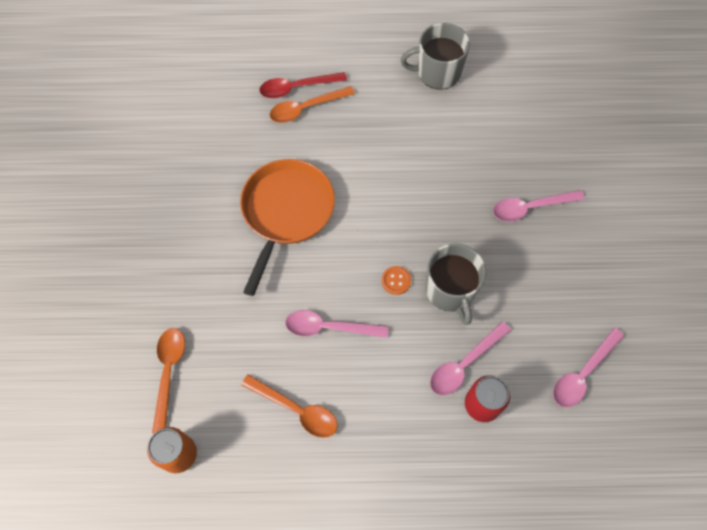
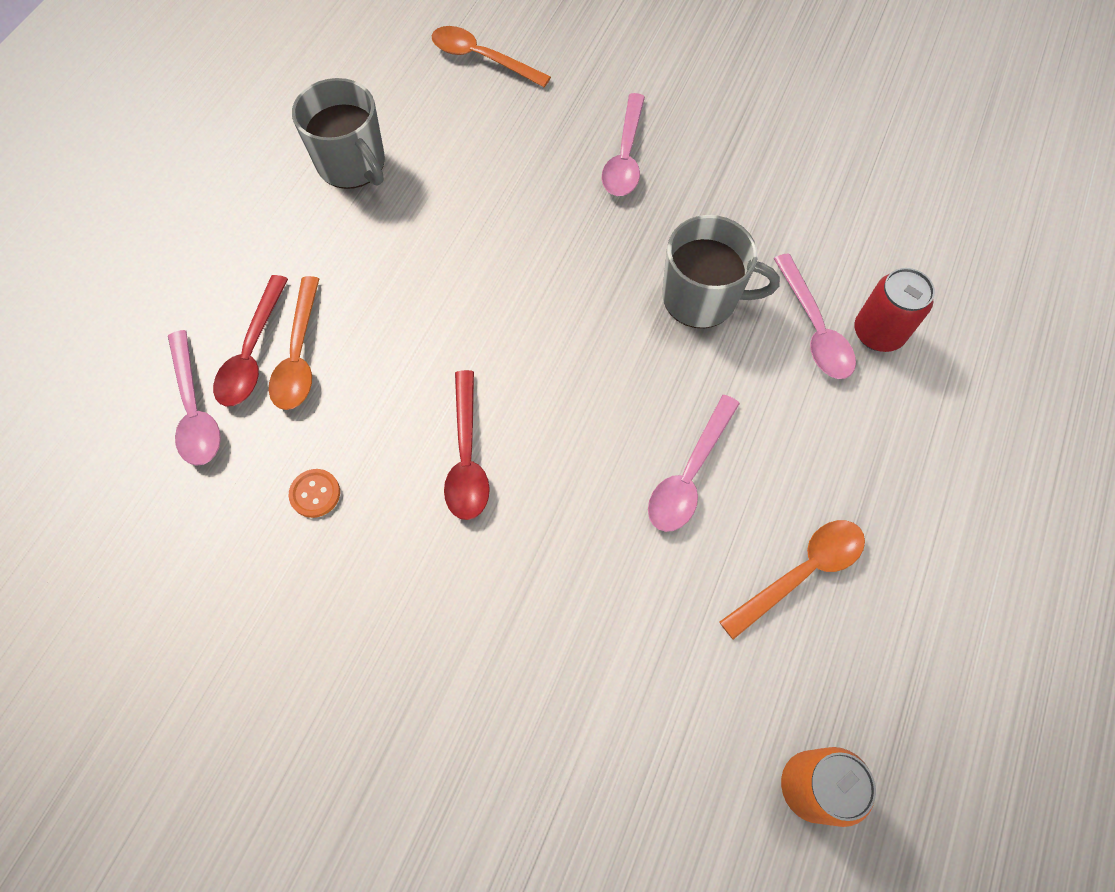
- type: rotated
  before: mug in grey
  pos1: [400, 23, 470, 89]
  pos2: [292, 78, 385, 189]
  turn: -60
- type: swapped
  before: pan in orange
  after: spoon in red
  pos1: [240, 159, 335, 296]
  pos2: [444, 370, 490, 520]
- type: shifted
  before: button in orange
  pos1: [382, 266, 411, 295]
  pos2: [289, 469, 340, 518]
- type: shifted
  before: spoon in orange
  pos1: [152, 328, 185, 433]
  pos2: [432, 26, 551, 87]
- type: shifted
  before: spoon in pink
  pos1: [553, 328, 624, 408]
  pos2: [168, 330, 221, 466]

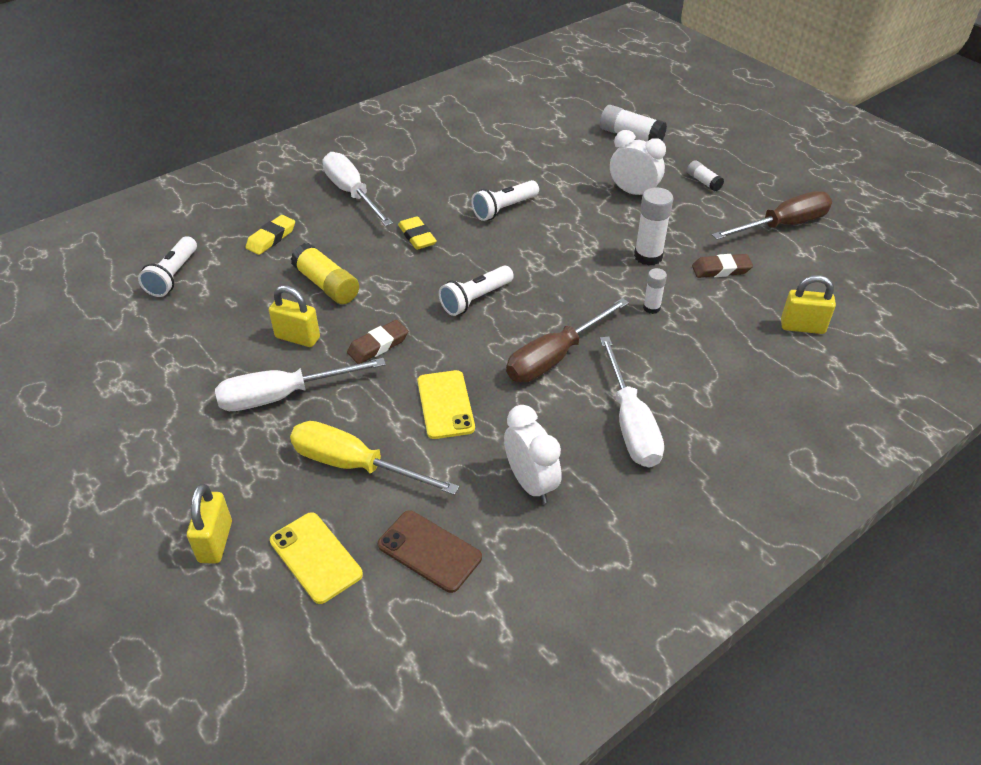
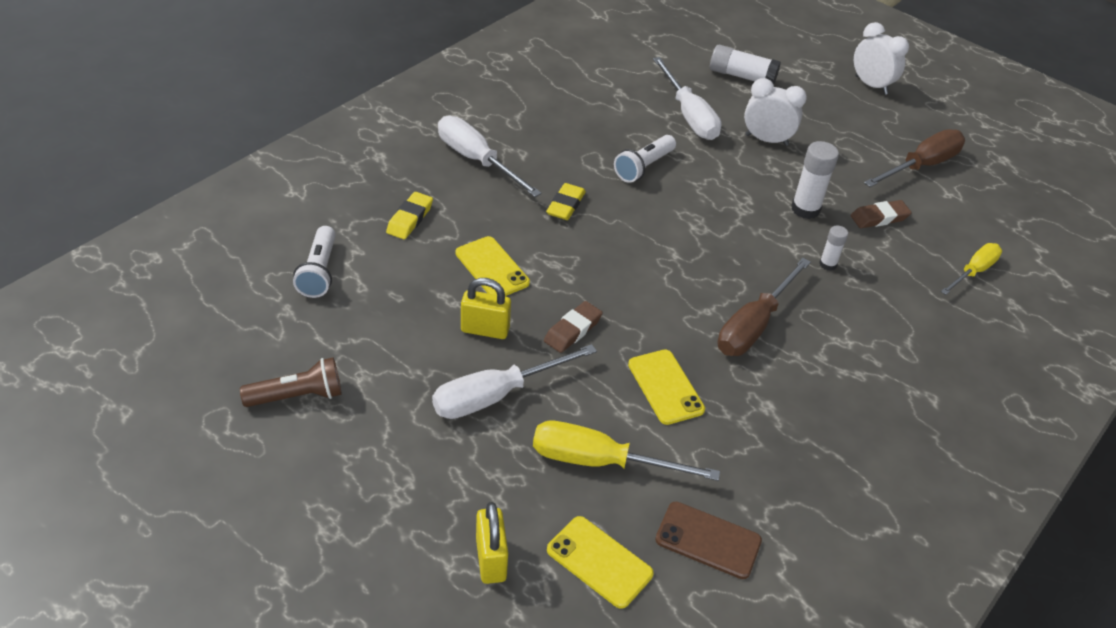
- type: gone
  before: glue stick in white
  pos1: [687, 160, 724, 192]
- type: rotated
  before: eraser in yellow
  pos1: [398, 216, 437, 250]
  pos2: [546, 183, 586, 220]
  turn: 60
- type: swapped
  before: glue stick in yellow
  after: phone in yellow
  pos1: [291, 243, 359, 304]
  pos2: [455, 236, 530, 296]
- type: gone
  before: flashlight in white
  pos1: [439, 265, 514, 316]
- type: swapped
  before: padlock in yellow
  after: screwdriver in yellow
  pos1: [781, 275, 836, 334]
  pos2: [941, 243, 1002, 295]
- type: shifted
  before: screwdriver in white
  pos1: [600, 336, 664, 468]
  pos2: [653, 57, 722, 140]
- type: shifted
  before: clock in white
  pos1: [504, 405, 562, 504]
  pos2: [854, 22, 909, 95]
- type: new
  after: flashlight in brown
  pos2: [240, 357, 342, 407]

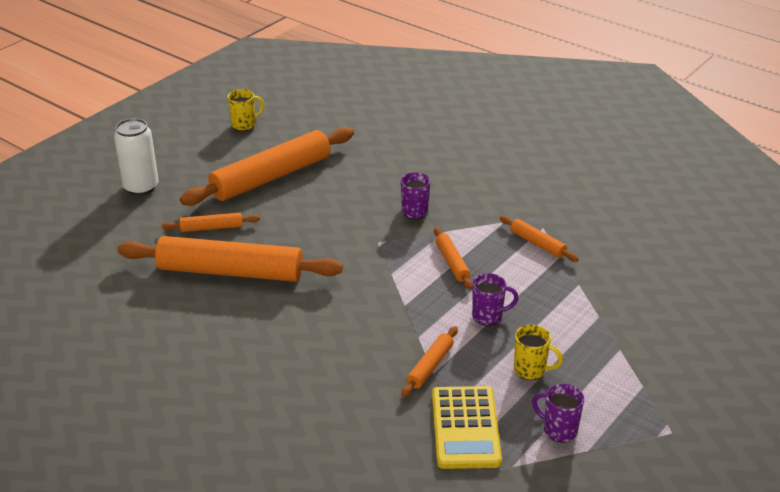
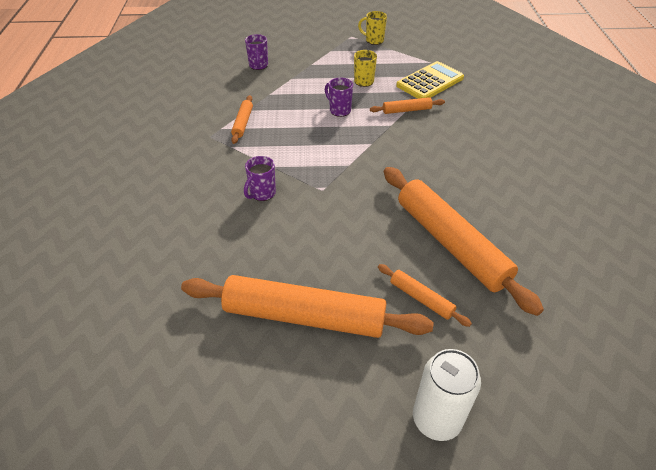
- type: shifted
  before: mug in yellow
  pos1: [227, 89, 264, 131]
  pos2: [358, 11, 387, 45]
- type: gone
  before: rolling pin in orange
  pos1: [434, 227, 473, 289]
- type: shifted
  before: mug in purple
  pos1: [532, 384, 584, 443]
  pos2: [245, 34, 268, 70]

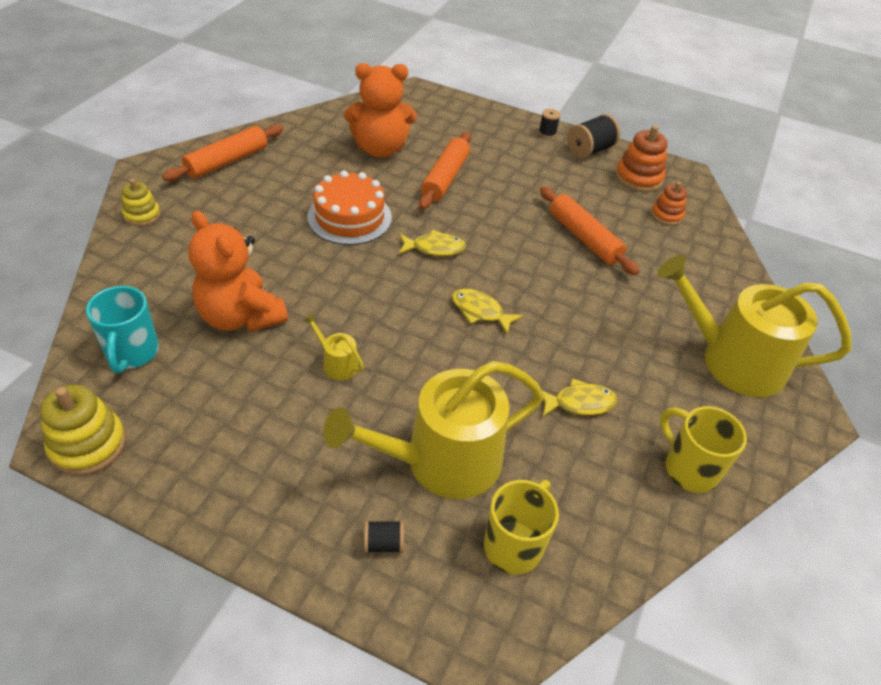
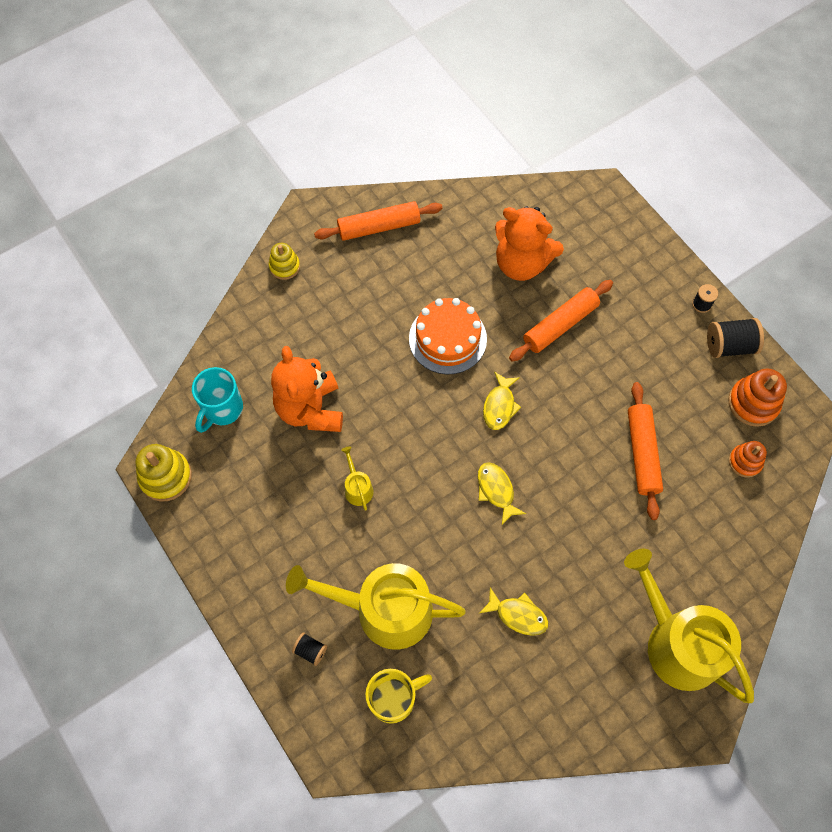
- type: rotated
  before: fish in yellow
  pos1: [399, 230, 466, 256]
  pos2: [483, 371, 521, 430]
  turn: 75
- type: gone
  before: mug in yellow
  pos1: [660, 406, 747, 493]

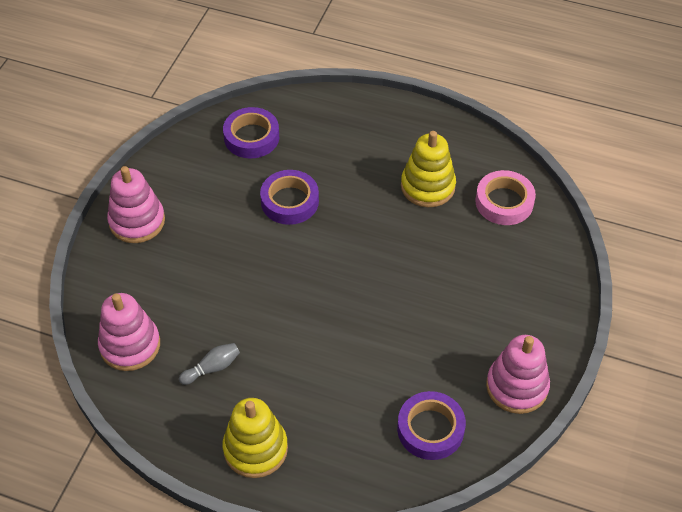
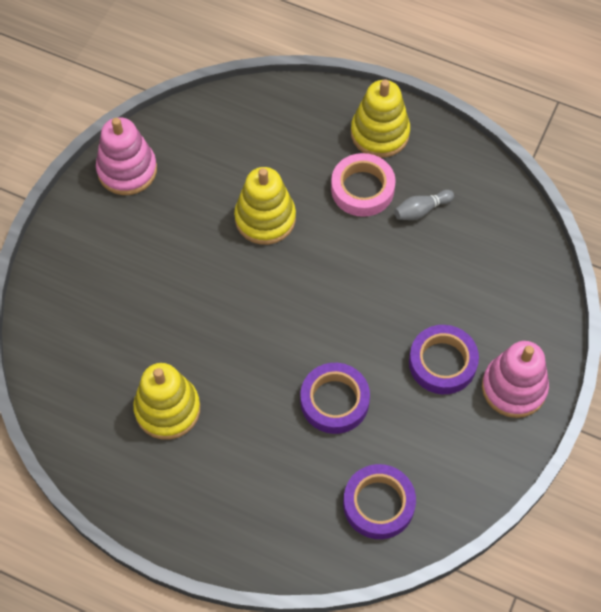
- type: shifted
  before: tape in pink
  pos1: [475, 170, 536, 225]
  pos2: [331, 153, 395, 217]
- type: gone
  before: stacking toy in pink
  pos1: [98, 293, 160, 371]
- type: shifted
  before: tape in purple
  pos1: [397, 391, 466, 460]
  pos2: [409, 325, 479, 394]
- type: new
  after: stacking toy in yellow
  pos2: [234, 167, 296, 245]

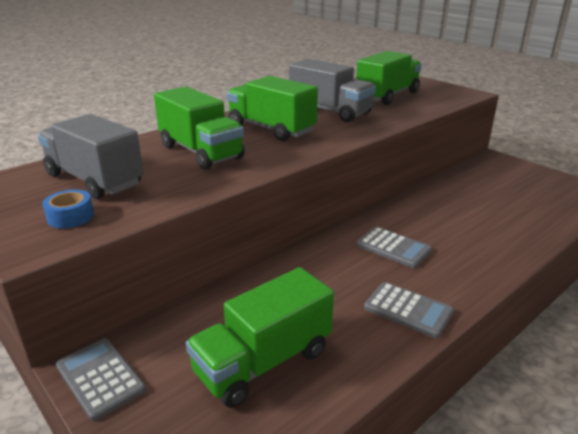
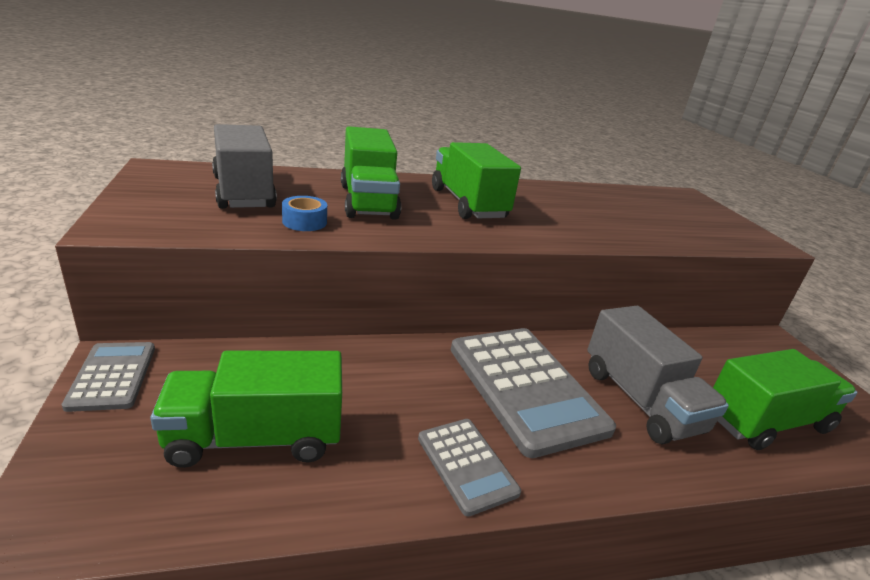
- type: shifted
  before: truck in green
  pos1: [356, 51, 422, 105]
  pos2: [713, 349, 857, 450]
- type: shifted
  before: truck in grey
  pos1: [289, 59, 376, 122]
  pos2: [587, 306, 729, 445]
- type: shifted
  before: tape in blue
  pos1: [42, 189, 94, 229]
  pos2: [282, 196, 327, 231]
- type: scaled
  before: calculator in grey
  pos1: [357, 227, 432, 268]
  pos2: [451, 328, 616, 458]
  scale: 1.9

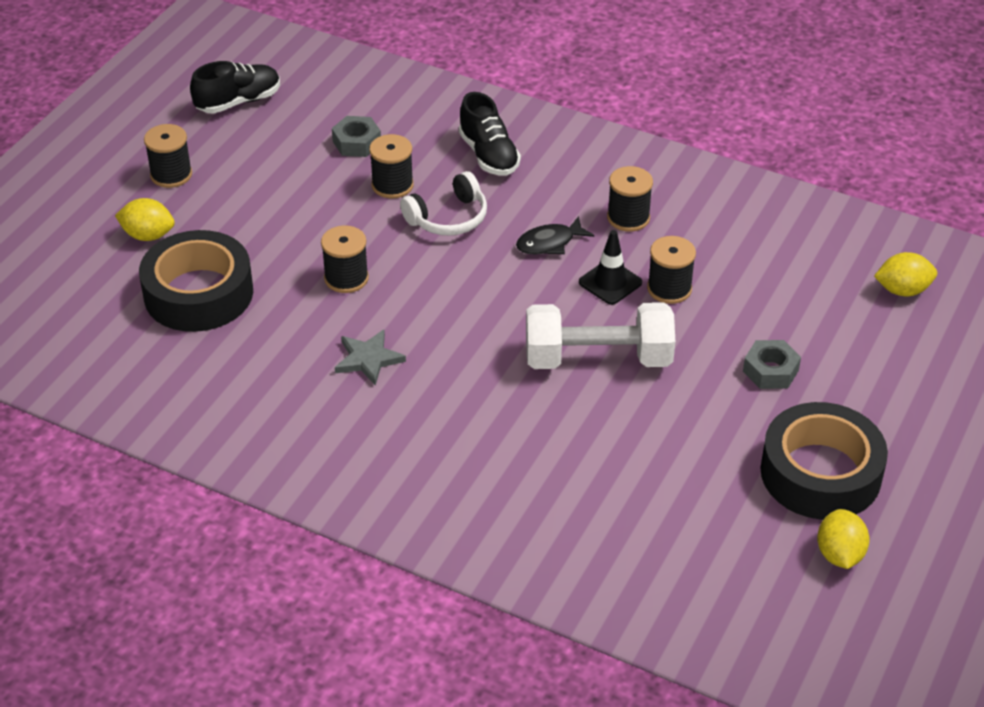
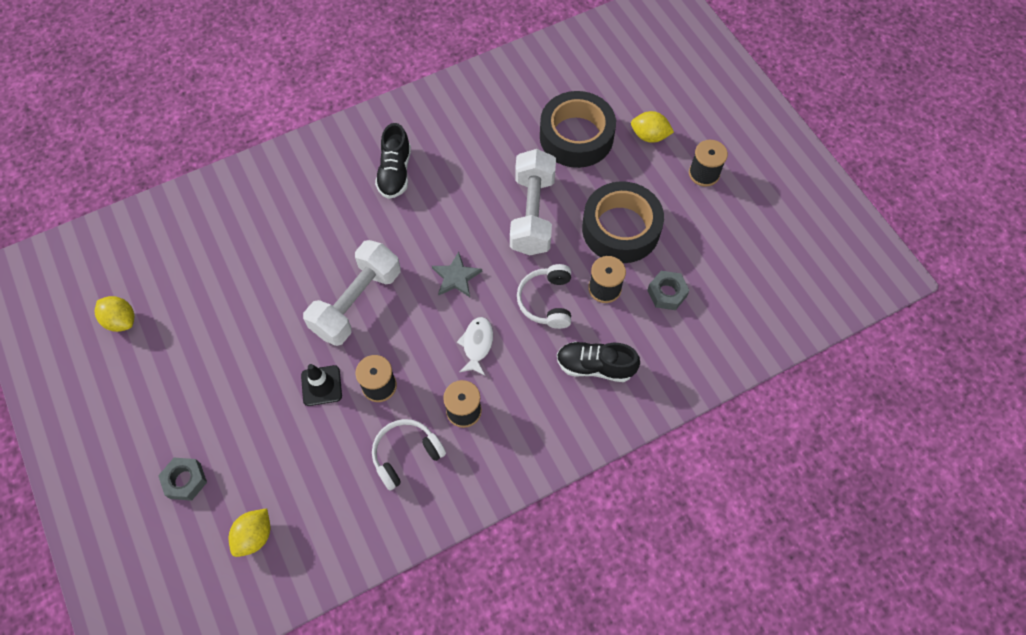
- type: shifted
  before: shoe in black
  pos1: [190, 61, 280, 114]
  pos2: [375, 123, 411, 199]
- type: rotated
  before: lemon in yellow
  pos1: [115, 198, 175, 241]
  pos2: [631, 111, 674, 143]
  turn: 60
- type: repainted
  before: fish in black
  after: fish in white
  pos1: [516, 216, 594, 254]
  pos2: [457, 317, 493, 376]
- type: swapped
  before: spool in black
  after: dumbbell in white
  pos1: [321, 225, 369, 293]
  pos2: [510, 149, 556, 256]
- type: shifted
  before: traffic cone in black
  pos1: [579, 230, 642, 305]
  pos2: [301, 364, 342, 406]
- type: shifted
  before: star in grey
  pos1: [335, 330, 406, 386]
  pos2: [432, 251, 482, 297]
- type: shifted
  before: nut in grey
  pos1: [743, 340, 801, 389]
  pos2: [158, 458, 207, 501]
- type: shifted
  before: tape in black
  pos1: [761, 402, 888, 520]
  pos2: [582, 181, 664, 263]
- type: new
  after: headphones in white
  pos2: [372, 419, 446, 491]

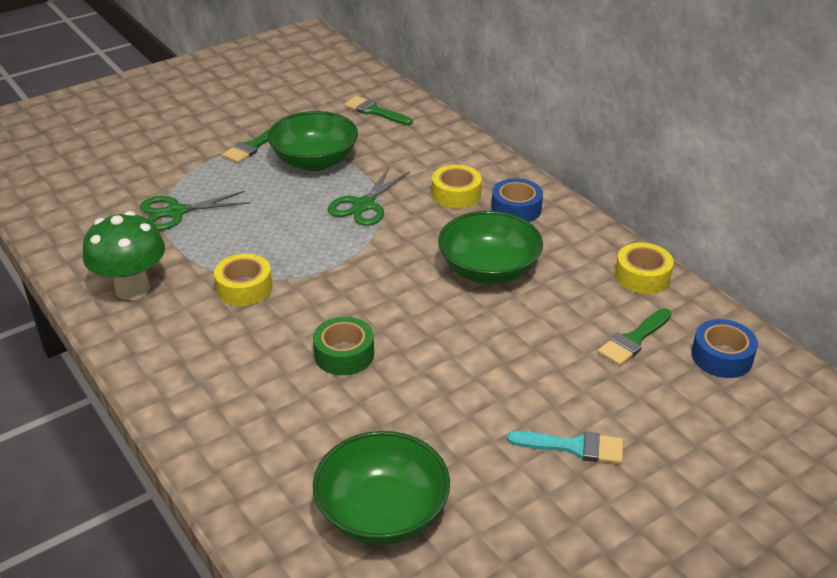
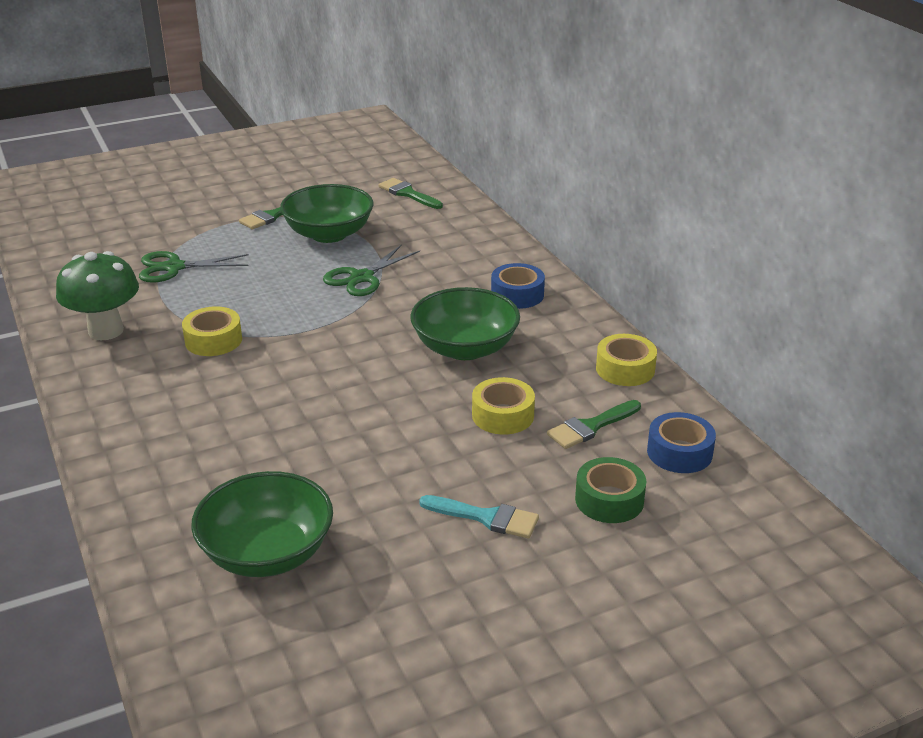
- type: shifted
  before: tape in yellow
  pos1: [432, 165, 482, 209]
  pos2: [472, 377, 535, 435]
- type: shifted
  before: tape in green
  pos1: [313, 317, 374, 375]
  pos2: [575, 457, 646, 523]

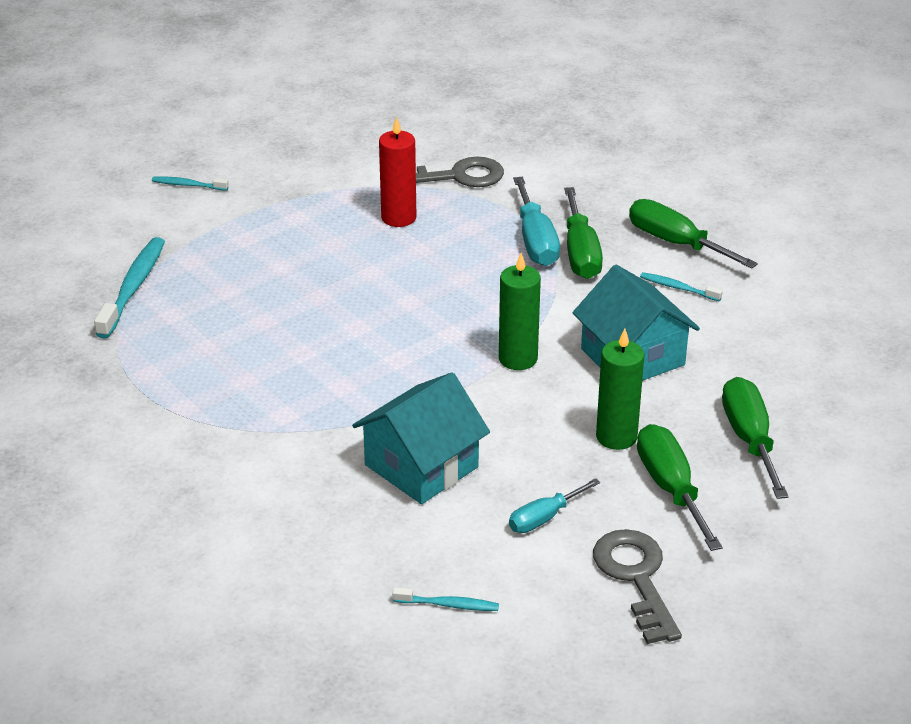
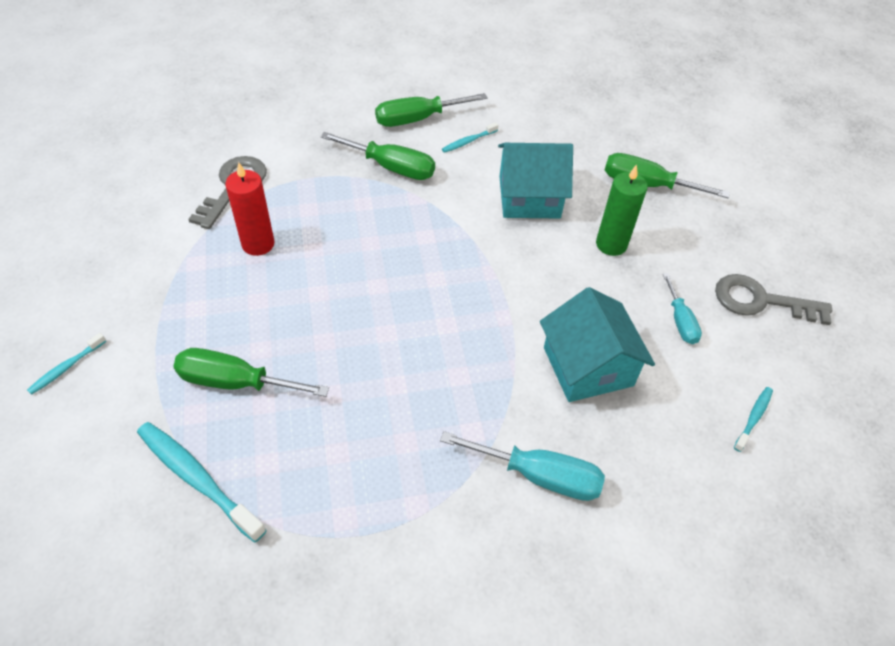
- type: shifted
  before: screwdriver in turquoise
  pos1: [513, 177, 560, 266]
  pos2: [440, 431, 605, 501]
- type: gone
  before: candle in green
  pos1: [499, 253, 541, 370]
- type: shifted
  before: screwdriver in green
  pos1: [637, 424, 723, 551]
  pos2: [173, 348, 329, 397]

